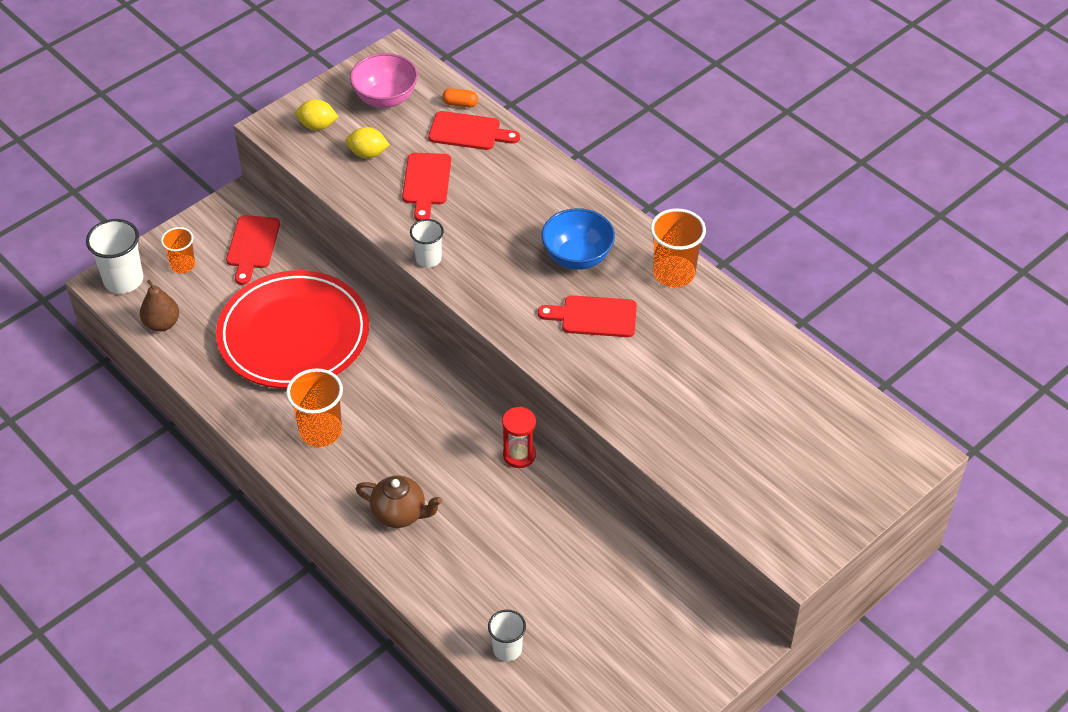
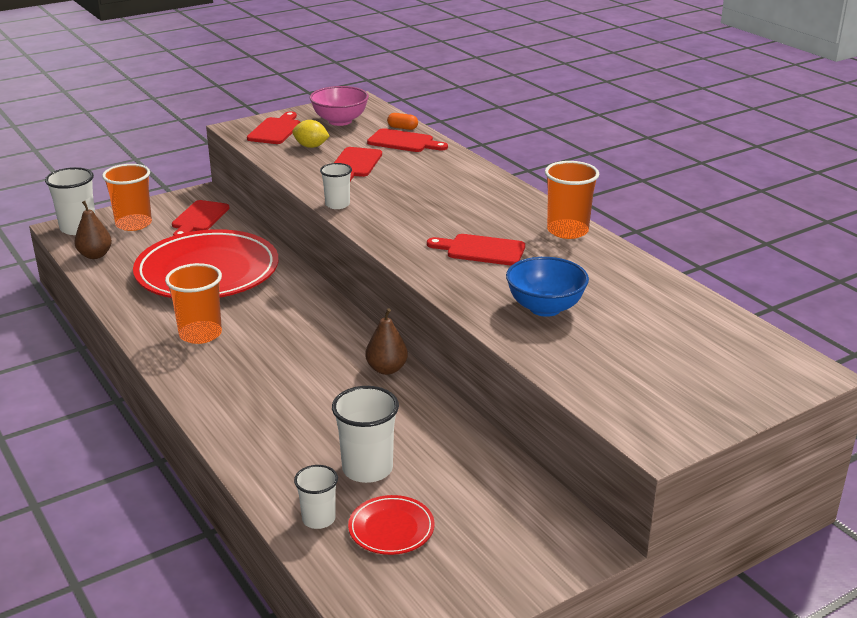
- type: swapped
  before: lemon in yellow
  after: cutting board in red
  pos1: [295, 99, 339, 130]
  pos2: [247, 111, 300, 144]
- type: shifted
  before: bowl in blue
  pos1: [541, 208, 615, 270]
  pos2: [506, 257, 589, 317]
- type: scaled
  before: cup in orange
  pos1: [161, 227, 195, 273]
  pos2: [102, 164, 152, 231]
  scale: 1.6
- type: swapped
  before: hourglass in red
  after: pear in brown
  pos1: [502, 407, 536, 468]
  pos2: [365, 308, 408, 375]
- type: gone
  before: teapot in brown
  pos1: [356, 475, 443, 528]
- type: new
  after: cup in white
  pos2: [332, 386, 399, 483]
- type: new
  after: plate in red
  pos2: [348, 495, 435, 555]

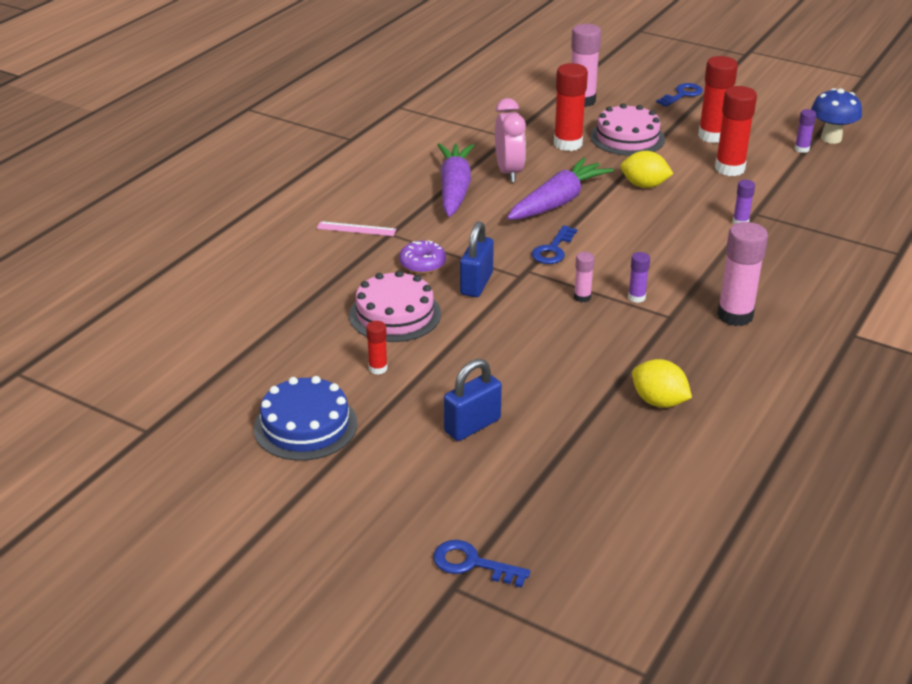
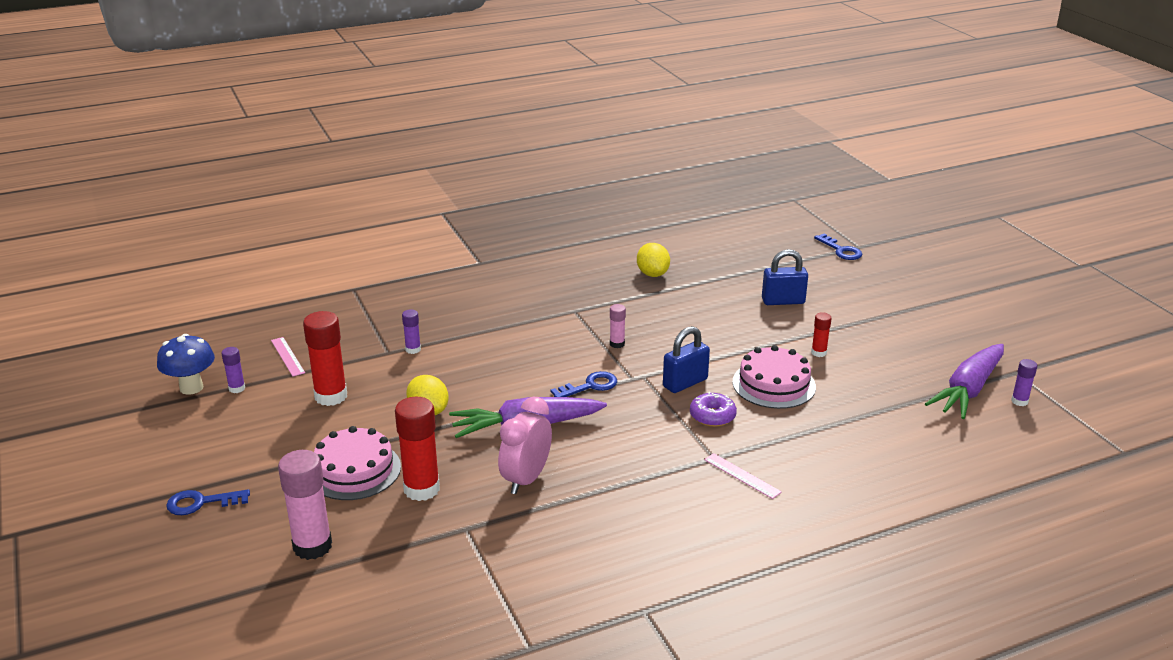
- type: gone
  before: glue stick in red
  pos1: [698, 56, 738, 143]
- type: shifted
  before: carrot in purple
  pos1: [438, 143, 474, 217]
  pos2: [925, 344, 1004, 419]
- type: gone
  before: glue stick in pink
  pos1: [717, 222, 768, 326]
- type: shifted
  before: glue stick in purple
  pos1: [628, 252, 650, 303]
  pos2: [1011, 359, 1037, 406]
- type: gone
  before: cake in blue
  pos1: [254, 376, 358, 461]
- type: new
  after: ruler in pink
  pos2: [271, 337, 305, 377]

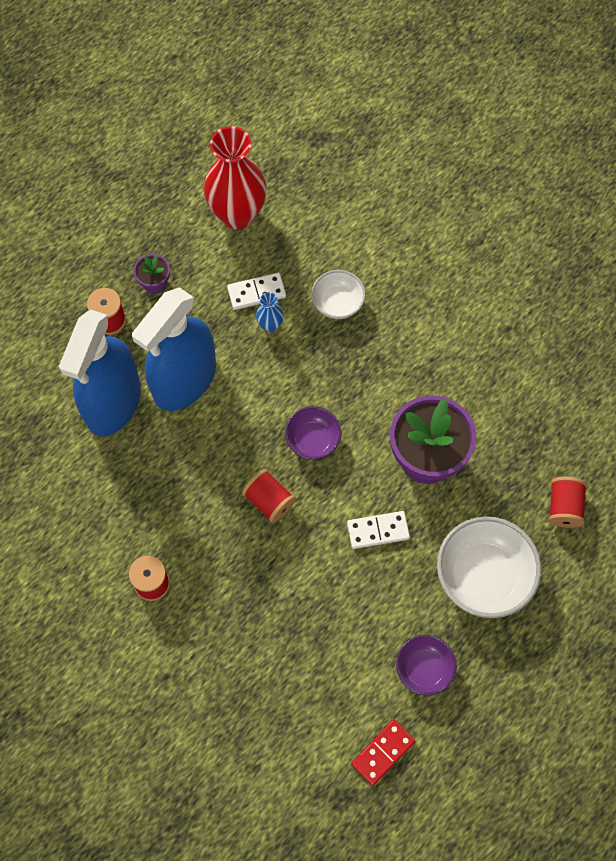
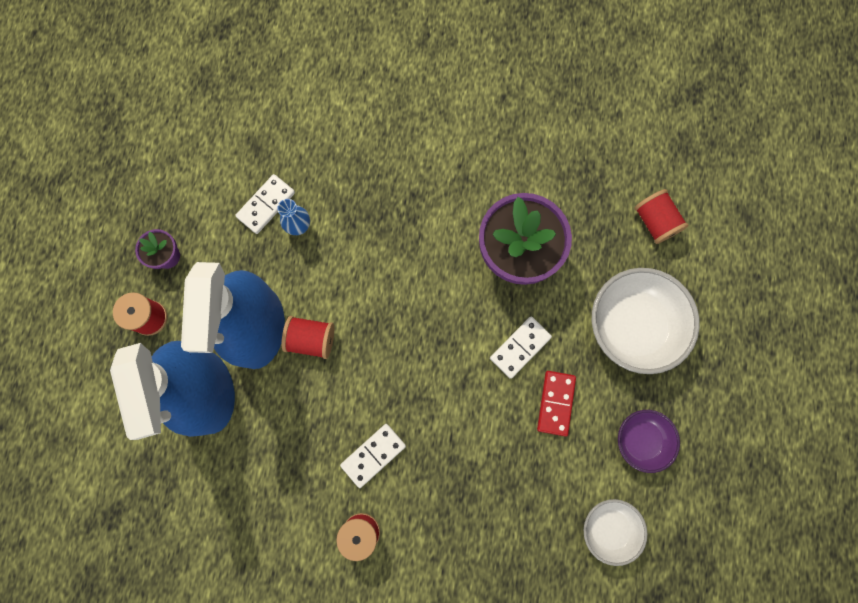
- type: gone
  before: vase in red
  pos1: [204, 126, 267, 230]
- type: shifted
  before: bowl in white
  pos1: [311, 270, 366, 319]
  pos2: [584, 499, 647, 566]
- type: gone
  before: bowl in purple
  pos1: [285, 406, 342, 460]
- type: shifted
  before: spool in red
  pos1: [242, 469, 296, 523]
  pos2: [281, 316, 334, 359]
- type: shifted
  before: domino in red
  pos1: [351, 719, 416, 786]
  pos2: [537, 371, 576, 437]
- type: new
  after: domino in white
  pos2: [340, 424, 406, 488]

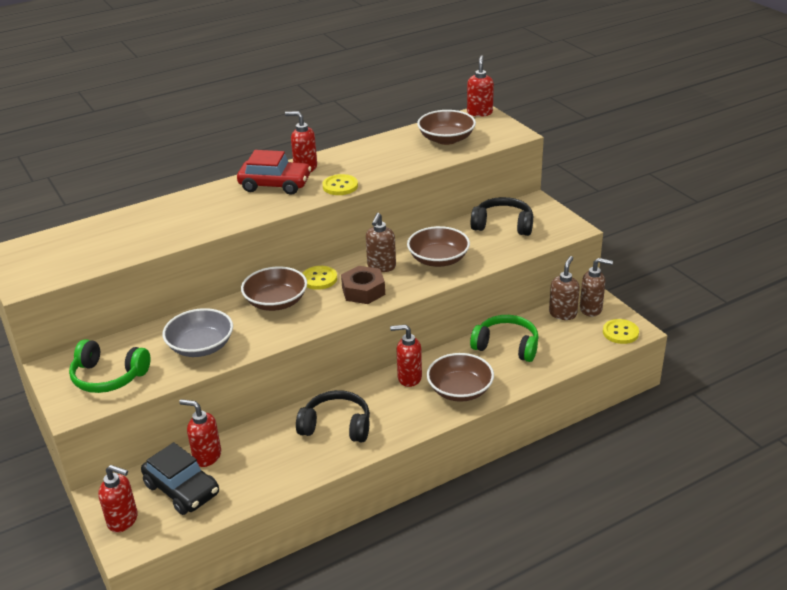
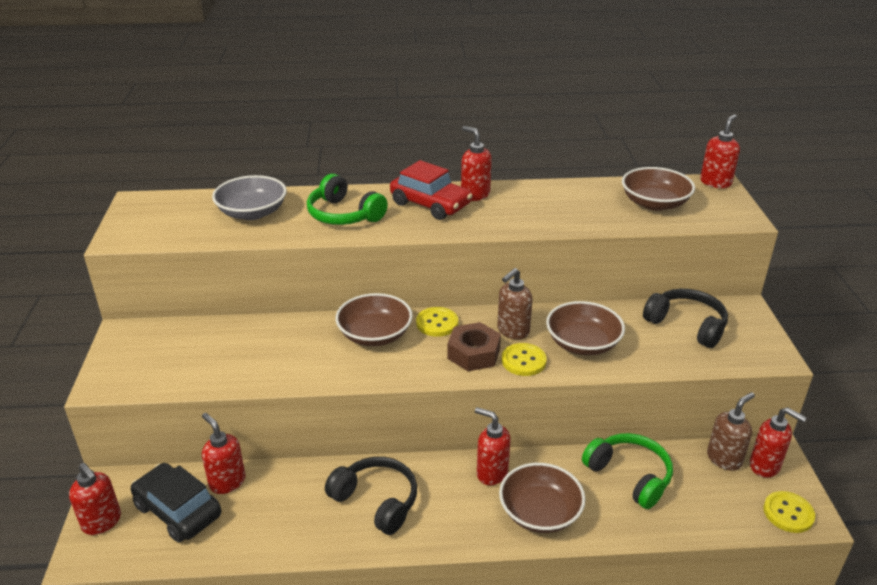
- type: shifted
  before: button in yellow
  pos1: [323, 174, 358, 195]
  pos2: [502, 343, 547, 376]
- type: repainted
  before: soap dispenser in brown
  after: soap dispenser in red
  pos1: [580, 258, 613, 317]
  pos2: [750, 407, 807, 478]
- type: shifted
  before: bowl in grey
  pos1: [163, 308, 233, 357]
  pos2: [212, 175, 287, 220]
- type: shifted
  before: headphones in green
  pos1: [69, 339, 150, 393]
  pos2: [307, 174, 388, 225]
- type: rotated
  before: car in black
  pos1: [141, 442, 219, 515]
  pos2: [131, 463, 221, 543]
  turn: 150

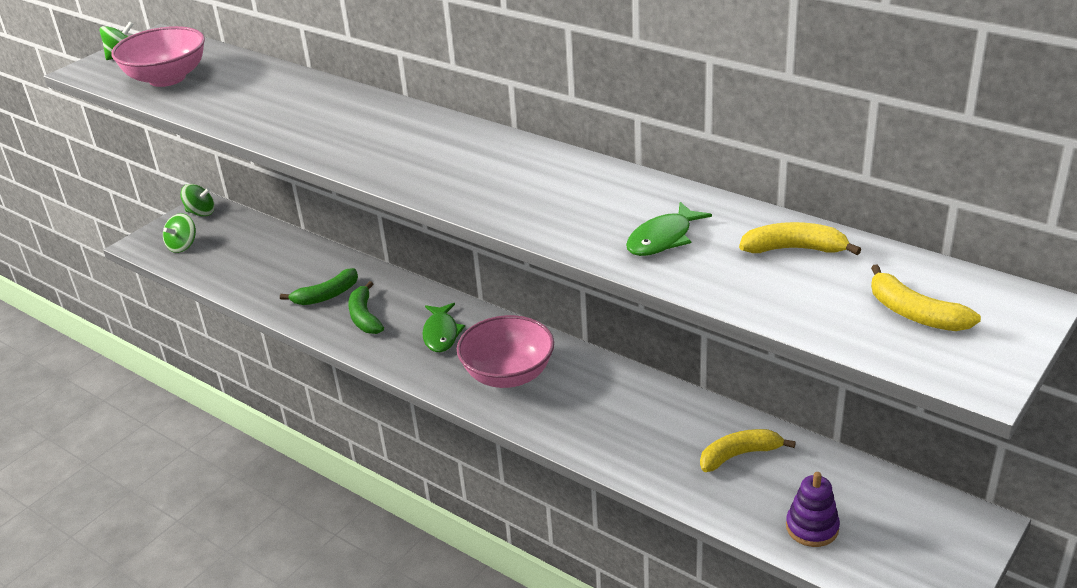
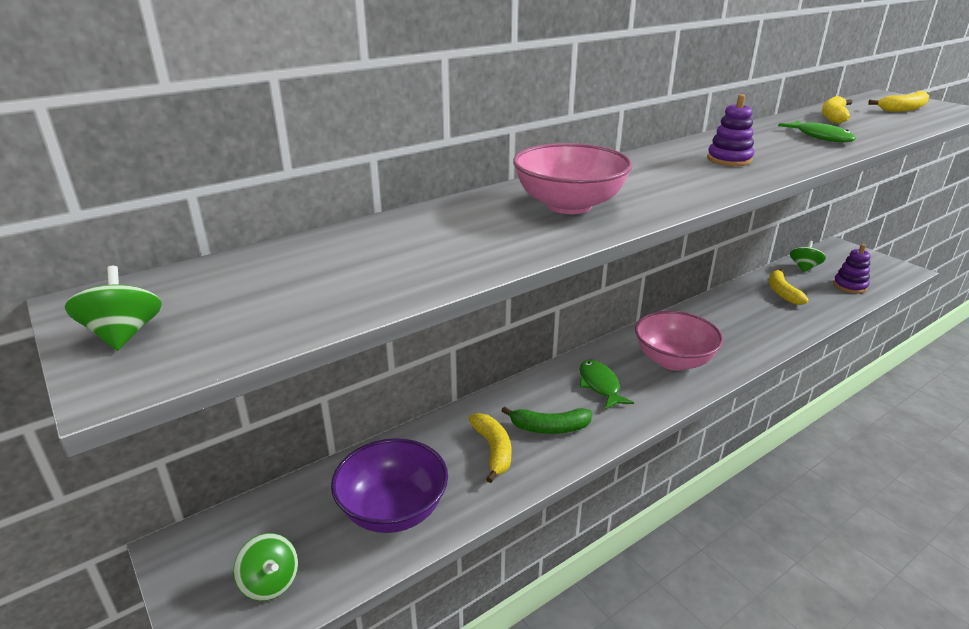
- type: shifted
  before: bowl in pink
  pos1: [111, 26, 205, 87]
  pos2: [513, 143, 633, 214]
- type: shifted
  before: spinning top in green
  pos1: [180, 184, 215, 217]
  pos2: [790, 241, 826, 272]
- type: repainted
  before: banana in green
  after: banana in yellow
  pos1: [280, 268, 358, 305]
  pos2: [468, 413, 512, 483]
- type: rotated
  before: fish in green
  pos1: [422, 303, 465, 352]
  pos2: [580, 360, 634, 410]
  turn: -120
- type: new
  after: stacking toy in purple
  pos2: [707, 94, 754, 166]
- type: new
  after: bowl in purple
  pos2: [331, 438, 448, 533]

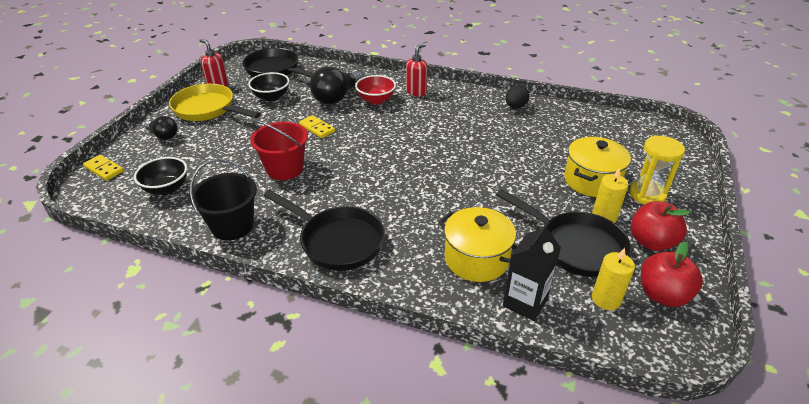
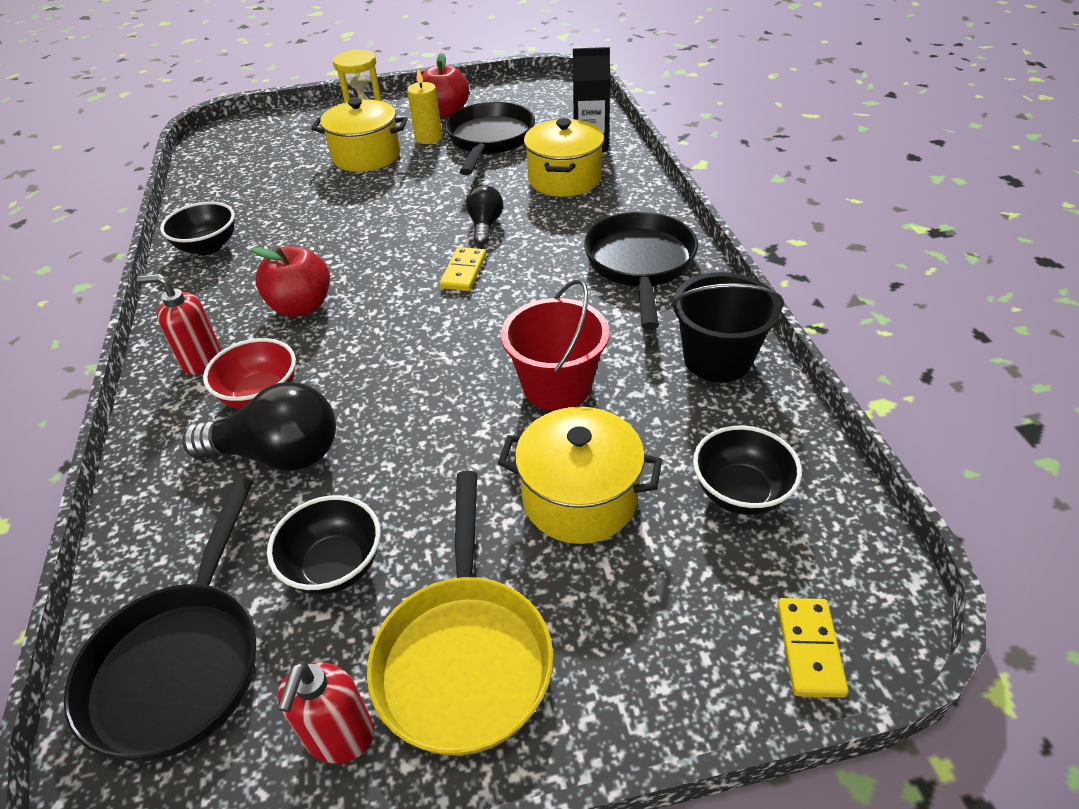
- type: swapped
  before: egg in black
  after: bowl in black
  pos1: [506, 85, 530, 109]
  pos2: [160, 201, 235, 255]
- type: shifted
  before: domino in yellow
  pos1: [299, 115, 335, 138]
  pos2: [439, 247, 486, 291]
- type: shifted
  before: light bulb in black
  pos1: [145, 116, 177, 140]
  pos2: [466, 185, 503, 245]
- type: shifted
  before: apple in red
  pos1: [641, 242, 703, 307]
  pos2: [251, 246, 330, 317]
- type: gone
  before: candle in yellow
  pos1: [592, 248, 635, 310]
- type: new
  after: pot in yellow
  pos2: [498, 407, 662, 544]

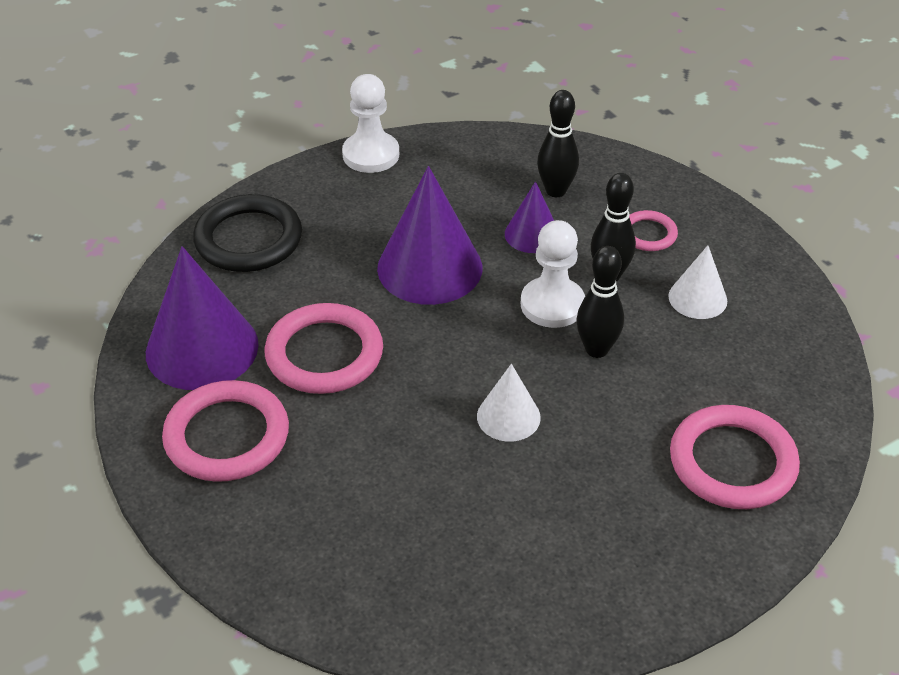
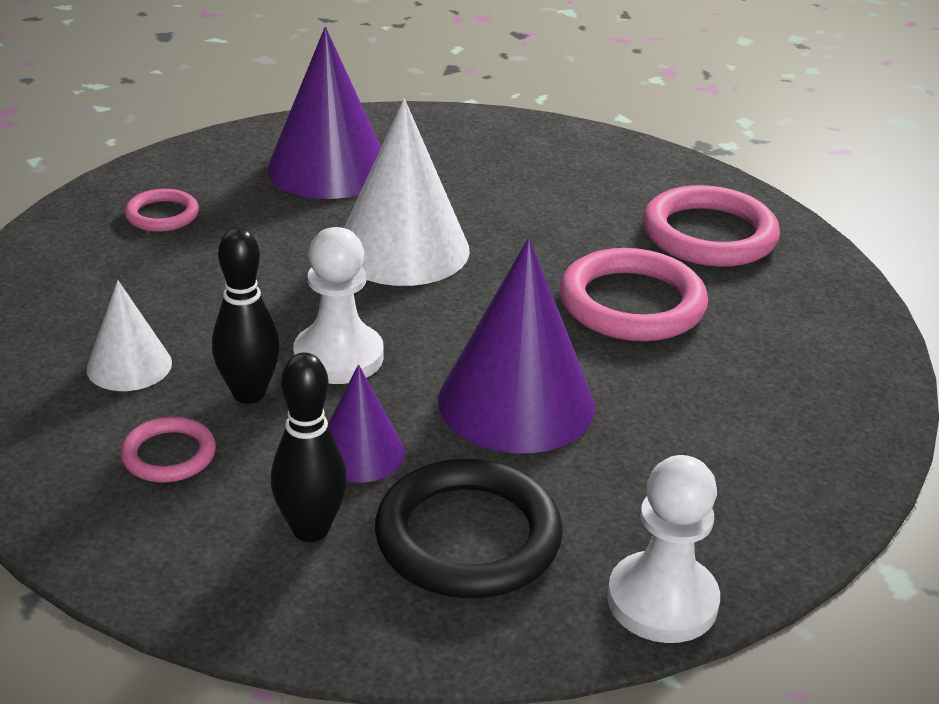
- type: shifted
  before: ring in black
  pos1: [193, 194, 302, 272]
  pos2: [375, 459, 563, 598]
- type: shifted
  before: cone in purple
  pos1: [146, 246, 259, 390]
  pos2: [267, 27, 381, 199]
- type: gone
  before: bowling pin in black
  pos1: [576, 246, 624, 358]
- type: scaled
  before: cone in white
  pos1: [477, 364, 541, 442]
  pos2: [344, 99, 470, 286]
  scale: 1.85
- type: scaled
  before: ring in pink
  pos1: [670, 405, 800, 509]
  pos2: [124, 189, 199, 232]
  scale: 0.53

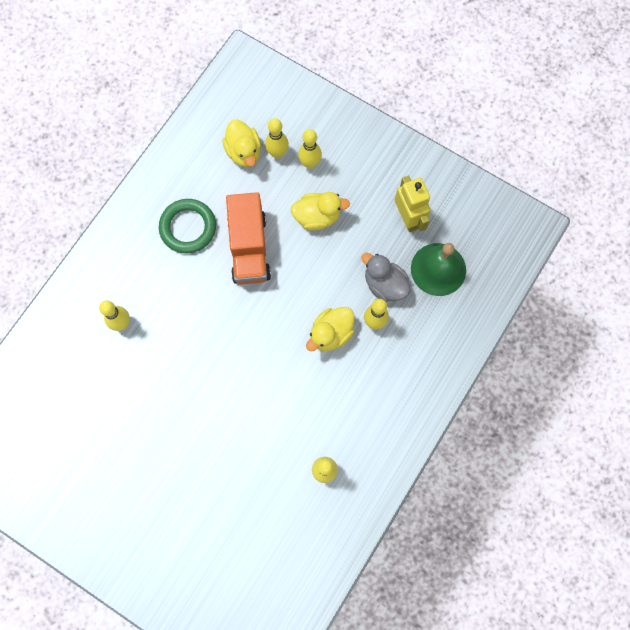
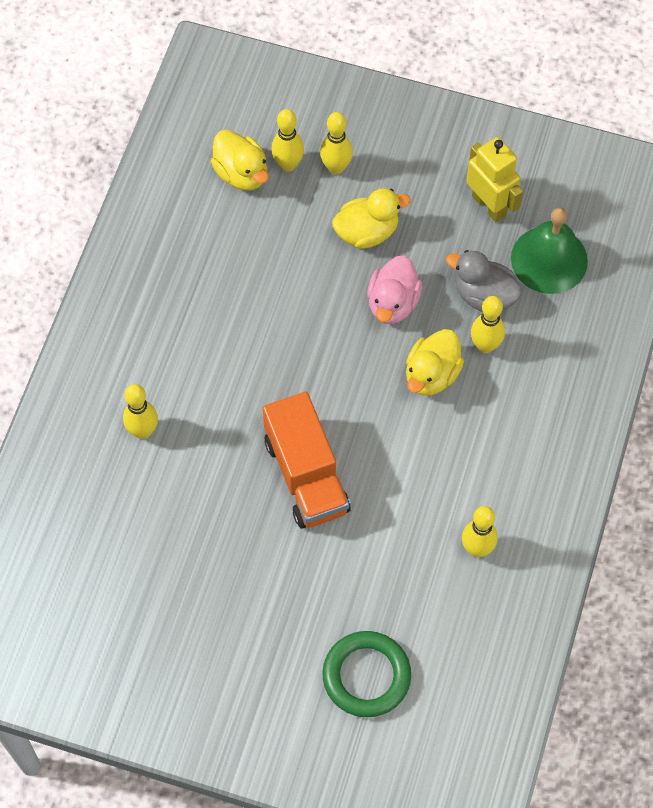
- type: shifted
  before: truck in orange
  pos1: [226, 192, 271, 285]
  pos2: [263, 392, 350, 529]
- type: shifted
  before: ring in green
  pos1: [159, 199, 216, 253]
  pos2: [323, 631, 411, 717]
- type: new
  after: duck in pink
  pos2: [367, 256, 422, 324]

